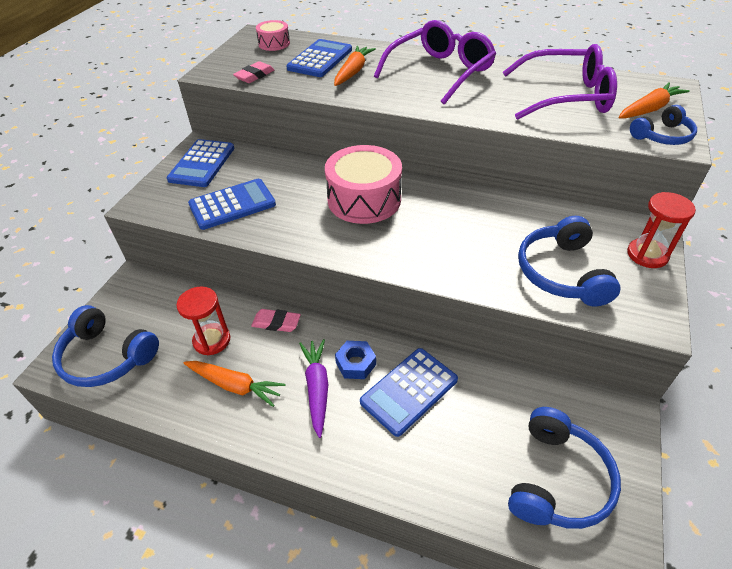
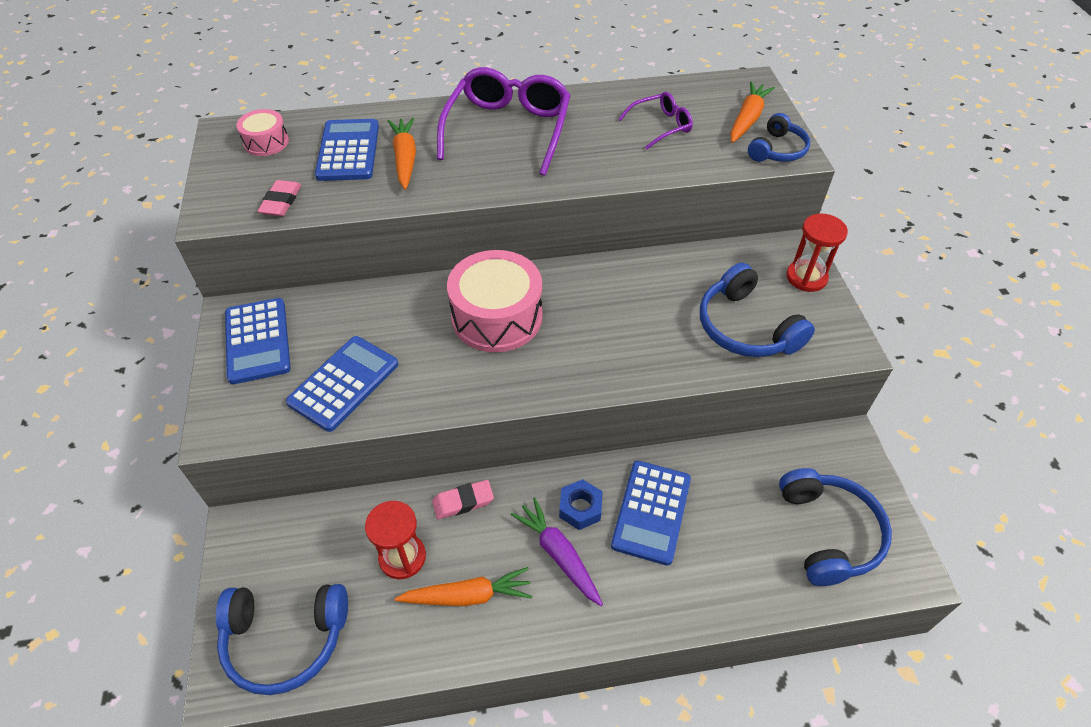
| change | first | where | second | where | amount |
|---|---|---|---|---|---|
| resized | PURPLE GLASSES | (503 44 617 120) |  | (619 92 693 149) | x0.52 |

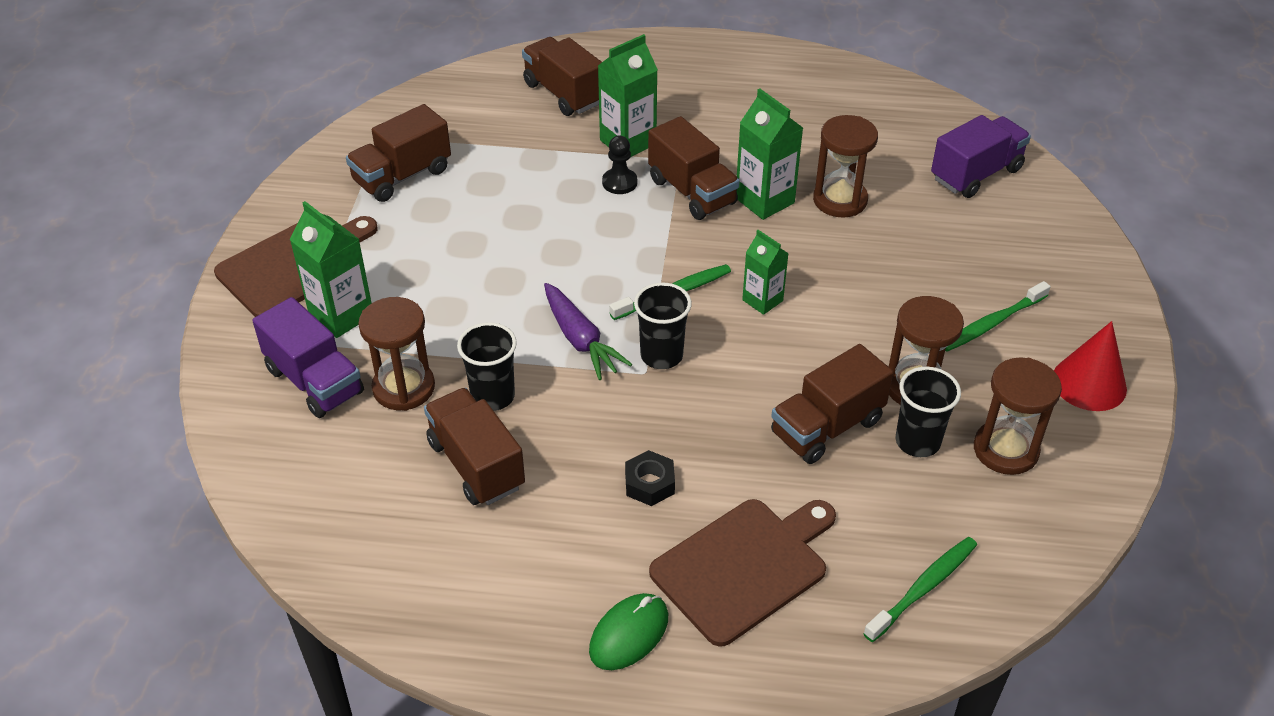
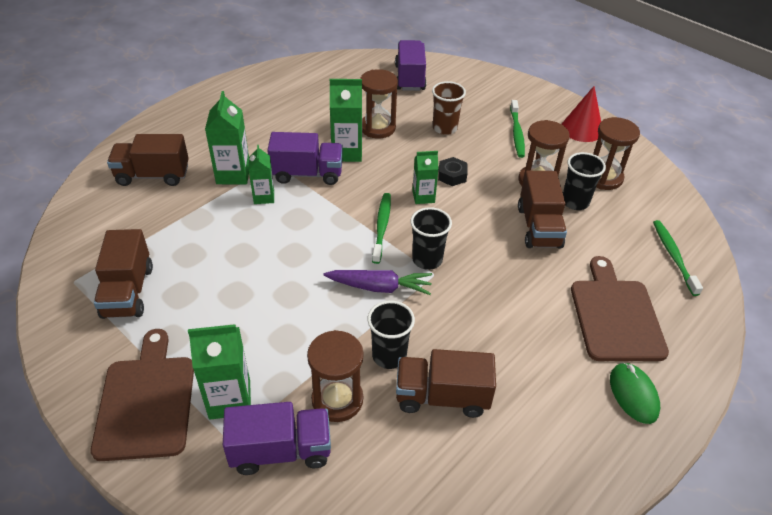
| change | first | where | second | where | amount |
|---|---|---|---|---|---|
| replaced | BLACK PAWN | (602 136 637 194) | GREEN CARTON | (249 145 274 204) |  |
| recoloured | BROWN TRUCK | (648 116 740 220) | PURPLE TRUCK | (267 132 343 185) |  |
| added |  |  | BROWN CUP | (432 81 466 135) |  |
| moved | BLACK NUT | (625 450 675 506) |  | (438 157 468 186) |  |

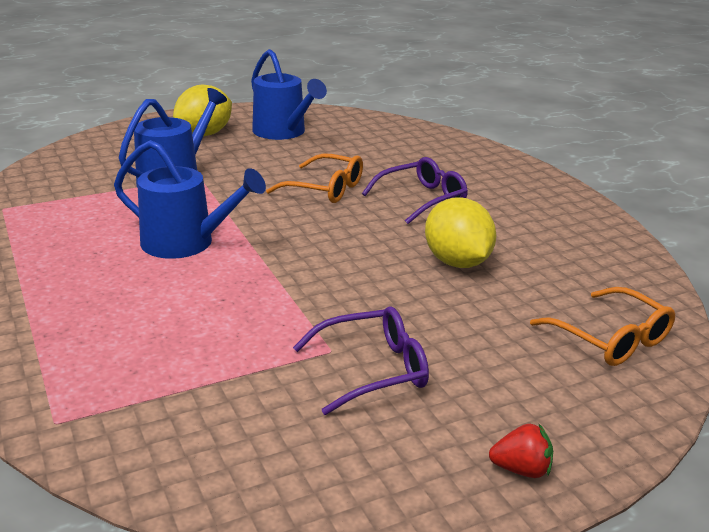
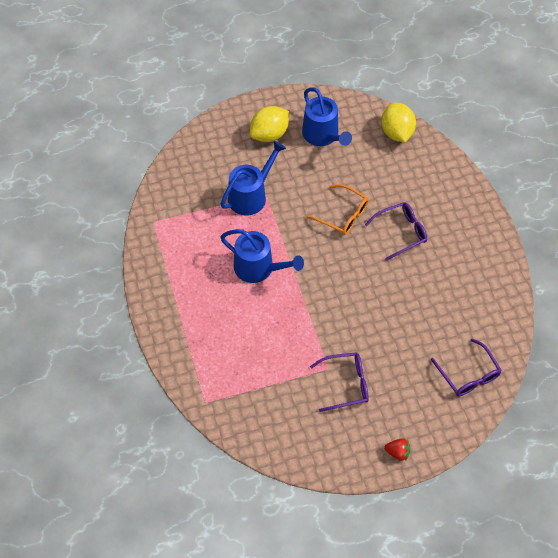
| change | first | where | second | where | amount |
|---|---|---|---|---|---|
| moved | YELLOW LEMON | (425 198 496 268) |  | (381 102 416 142) |  |
| recoloured | ORANGE GLASSES | (530 287 675 366) | PURPLE GLASSES | (431 338 502 396) |  |

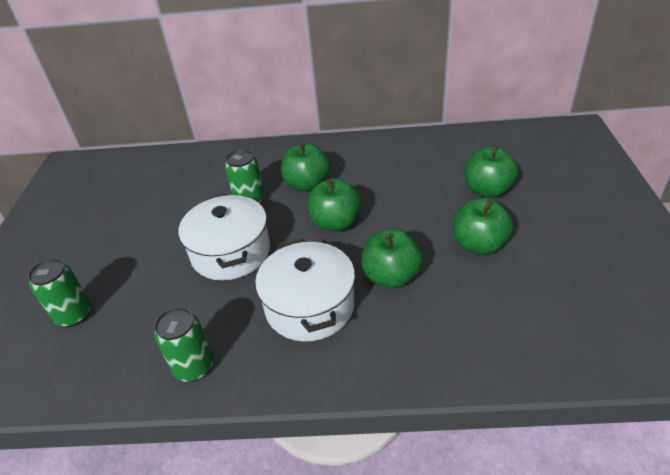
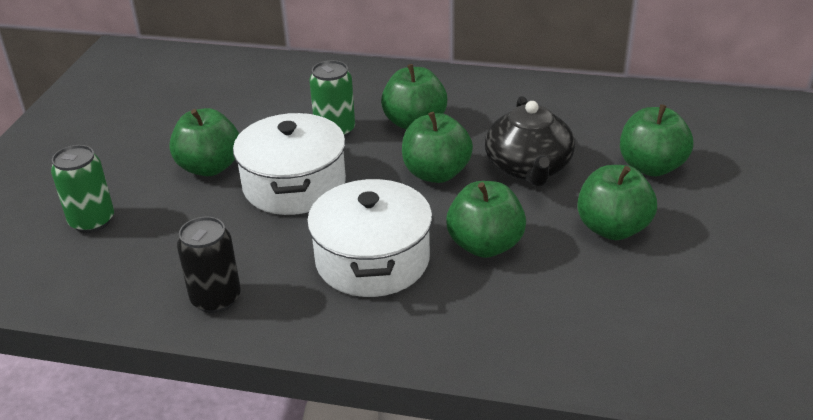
| change | first | where | second | where | amount |
|---|---|---|---|---|---|
| added |  |  | GREEN APPLE | (169 108 239 176) |  |
| recoloured | GREEN CAN | (154 307 213 382) | BLACK CAN | (177 217 241 313) |  |
| added |  |  | BLACK TEAPOT | (485 96 575 186) |  |

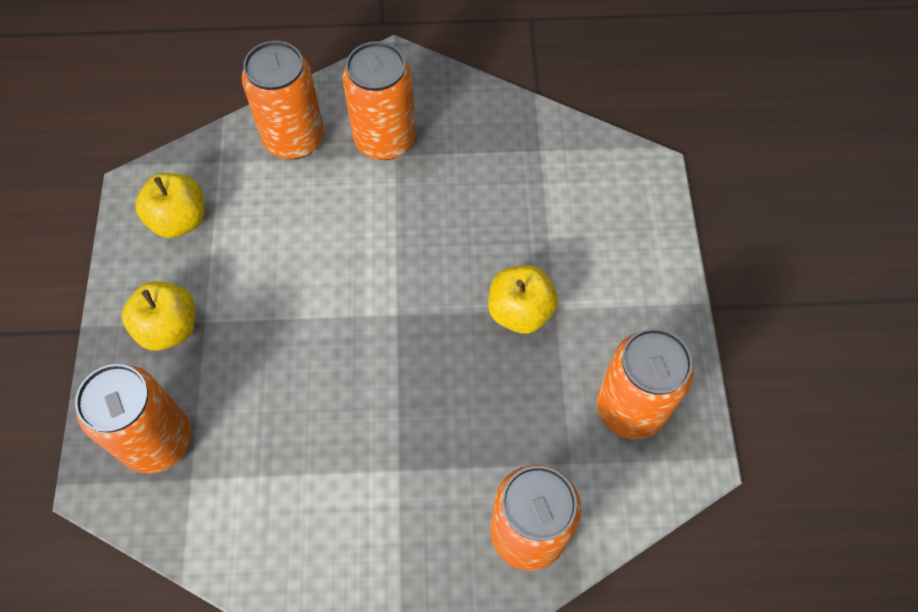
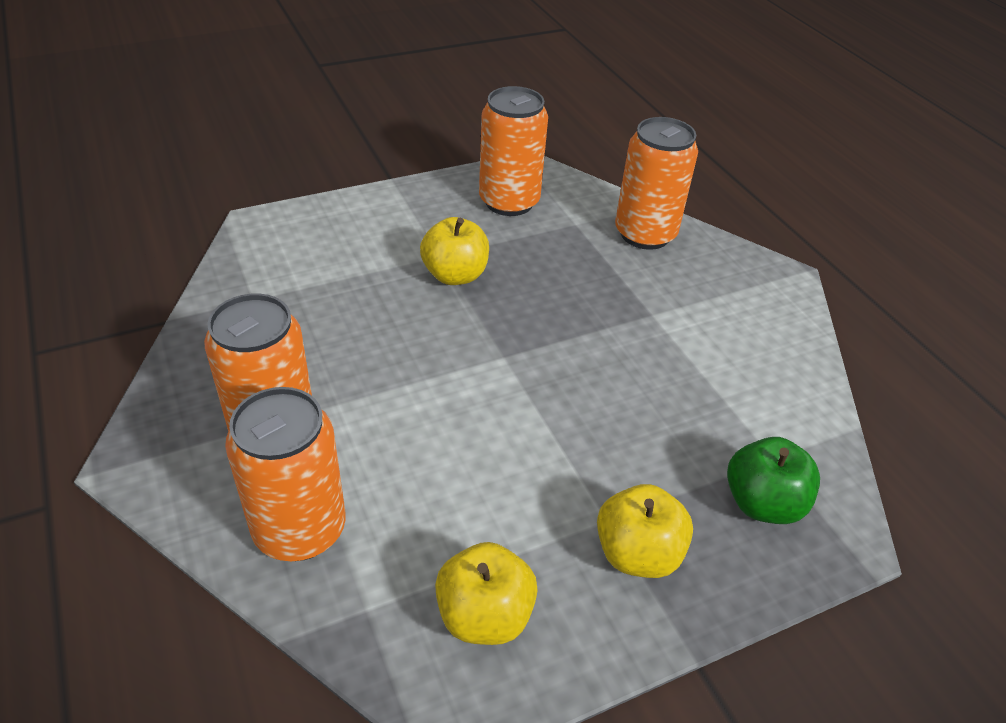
| change | first | where | second | where | amount |
|---|---|---|---|---|---|
| replaced | ORANGE CAN | (75 364 191 474) | GREEN APPLE | (727 437 820 524) |  |

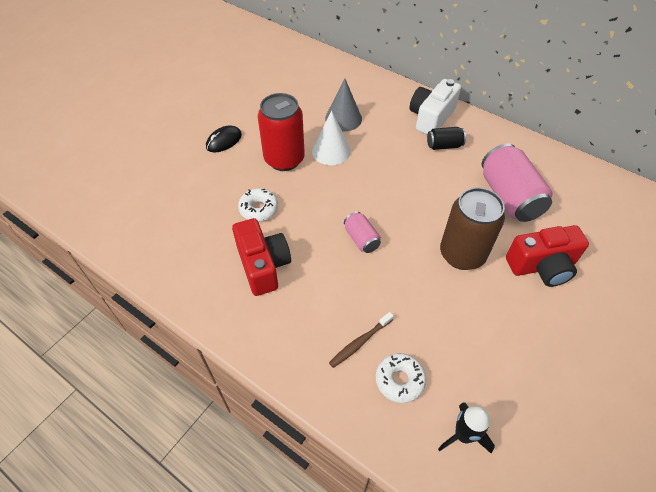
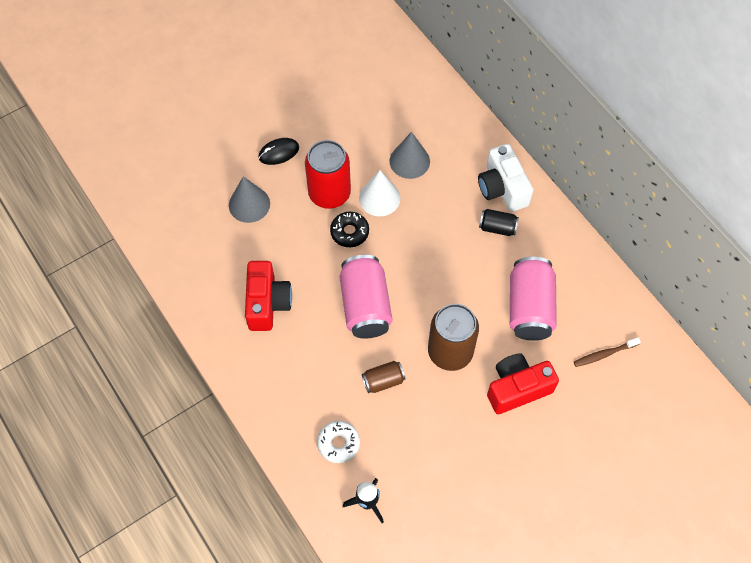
| change | first | where | second | where | amount |
|---|---|---|---|---|---|
| added |  |  | GREY CONE | (229 176 270 223) |  |
| added |  |  | BLACK DONUT | (330 212 369 247) |  |
| resized | PINK CAN | (344 211 381 253) |  | (339 255 392 338) | x1.95 |
| added |  |  | BROWN CAN | (362 361 405 393) |  |
| turned | WHITE CAMERA | (410 79 461 135) |  | (478 144 533 212) | 75 degrees counterclockwise |
| turned | RED CAMERA | (506 225 589 287) |  | (487 353 559 414) | 150 degrees clockwise |
| moved | BROWN TOOTHBRUSH | (329 312 394 368) |  | (574 337 641 367) |  |
| removed | WHITE DONUT | (238 188 278 222) |  |  |  |

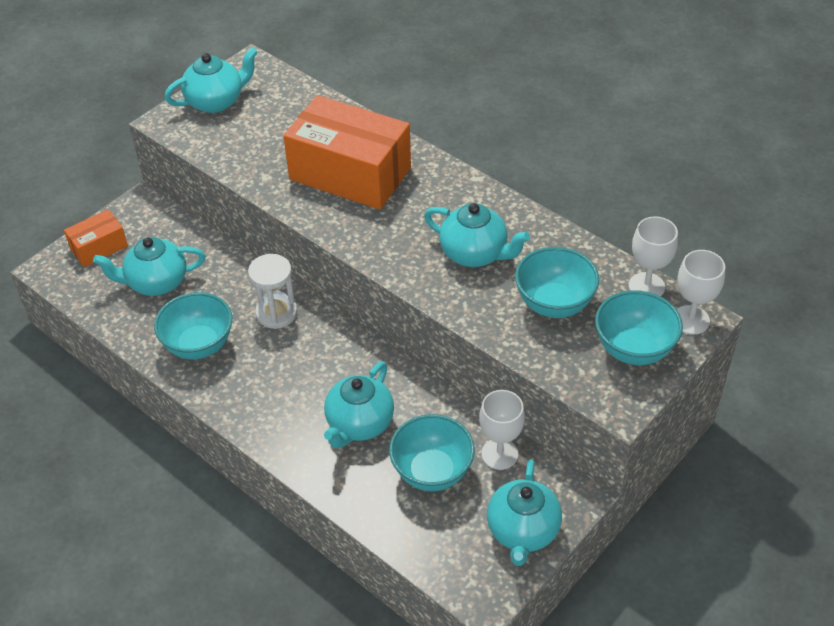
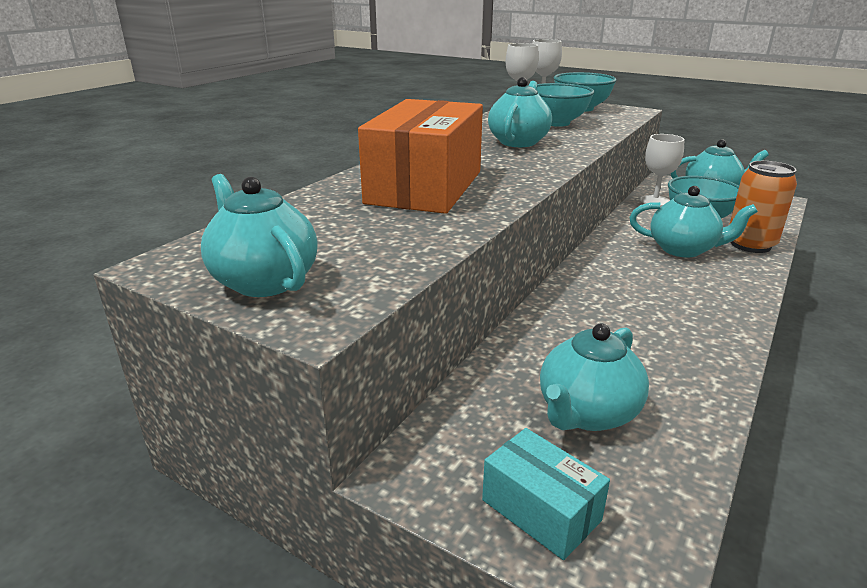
| change | first | where | second | where | amount |
|---|---|---|---|---|---|
| recoloured | ORANGE BOX | (64 209 128 267) | TURQUOISE BOX | (482 428 610 560) |  |
| turned | TURQUOISE TEAPOT | (93 237 206 296) |  | (540 323 649 431) | 60 degrees clockwise |
| added |  |  | ORANGE CAN | (729 161 797 253) |  |
| removed | TURQUOISE BOWL | (154 292 233 359) |  |  |  |
| removed | WHITE HOURGLASS | (248 254 297 329) |  |  |  |

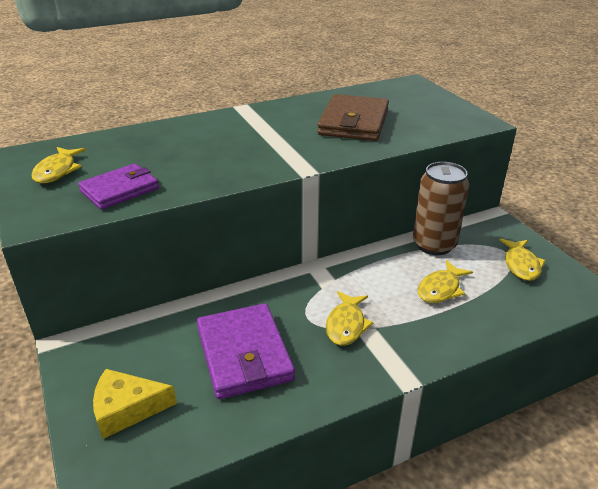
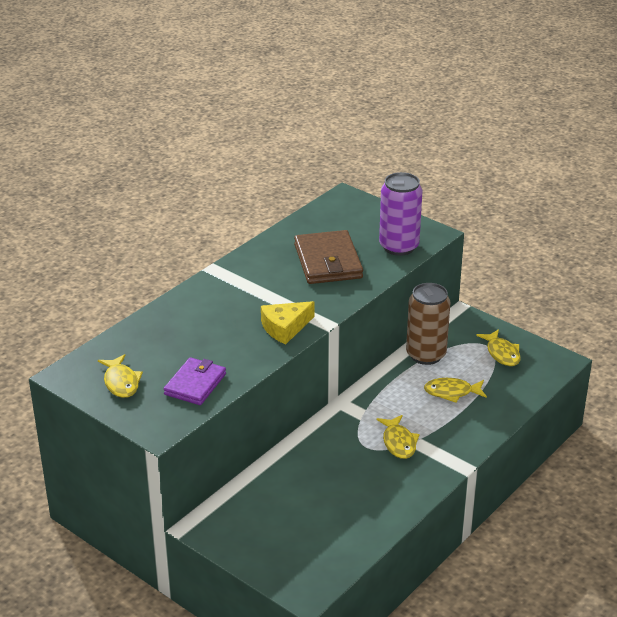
| change | first | where | second | where | amount |
|---|---|---|---|---|---|
| moved | YELLOW CHEESE | (93 369 177 439) |  | (261 301 314 344) |  |
| added |  |  | PURPLE CAN | (379 172 422 256) |  |
| turned | YELLOW FISH | (418 260 473 303) |  | (424 378 487 403) | 75 degrees clockwise |
| removed | PURPLE WALLET | (197 303 295 399) |  |  |  |

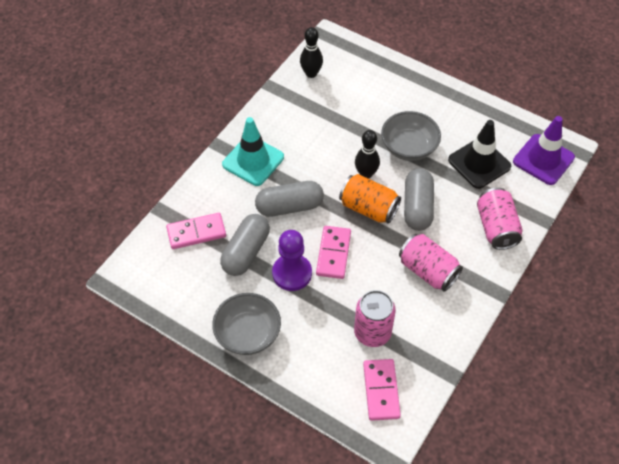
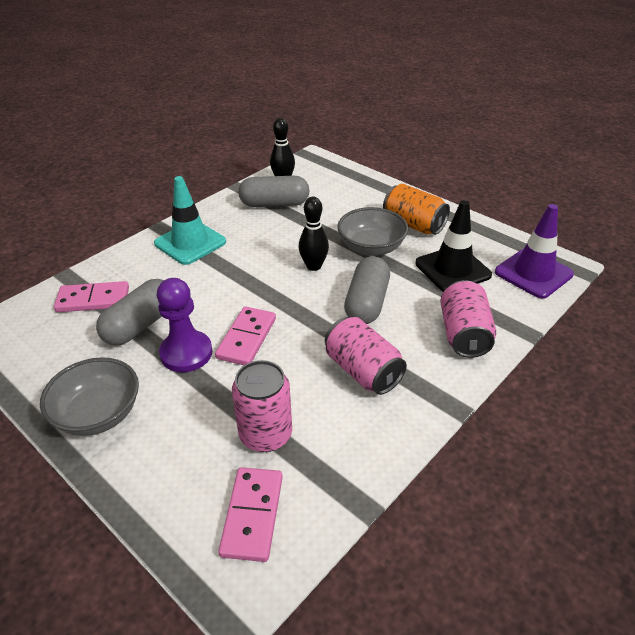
| change | first | where | second | where | amount |
|---|---|---|---|---|---|
| moved | GREY CAPSULE | (255 181 324 217) |  | (238 176 310 207) |  |
| moved | ORANGE CAN | (339 174 401 224) |  | (383 184 450 235) |  |

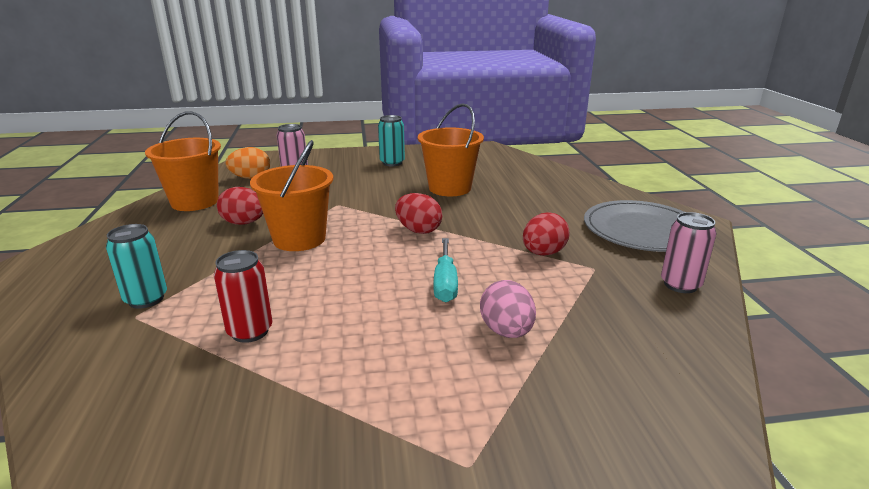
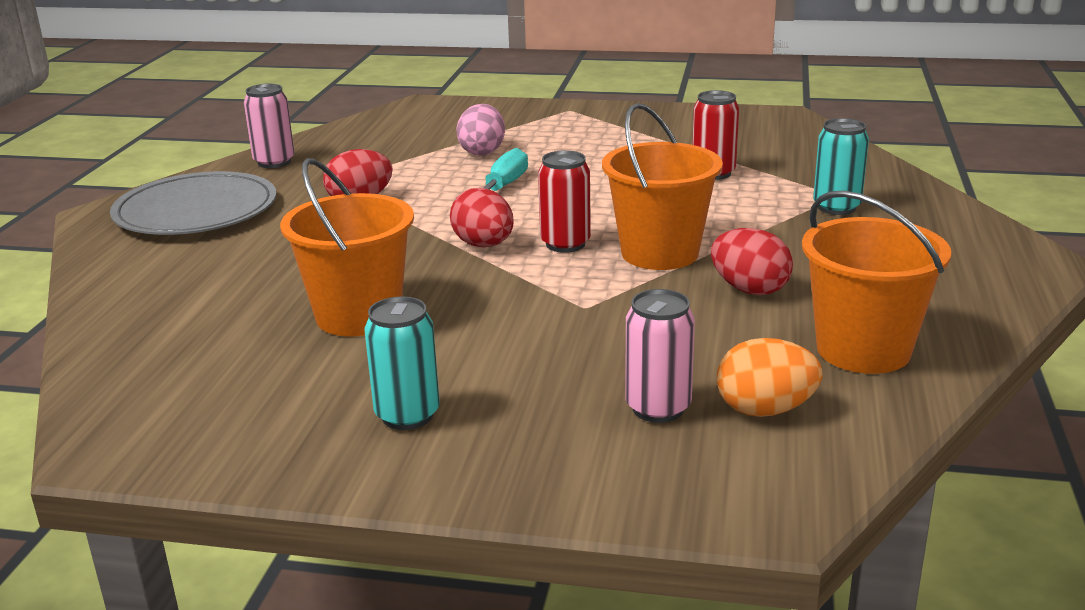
| change | first | where | second | where | amount |
|---|---|---|---|---|---|
| added |  |  | RED CAN | (538 150 591 253) |  |

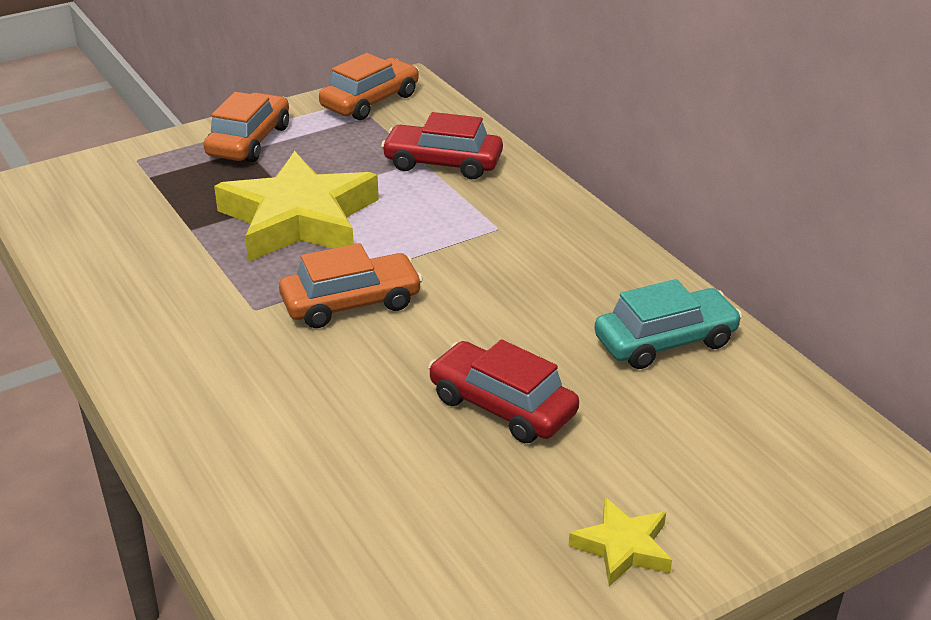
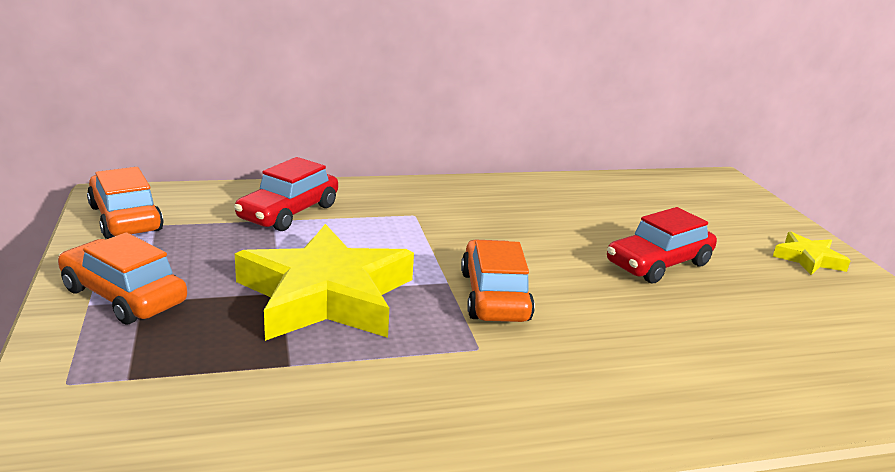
| change | first | where | second | where | amount |
|---|---|---|---|---|---|
| removed | TURQUOISE CAR | (594 279 742 369) |  |  |  |

